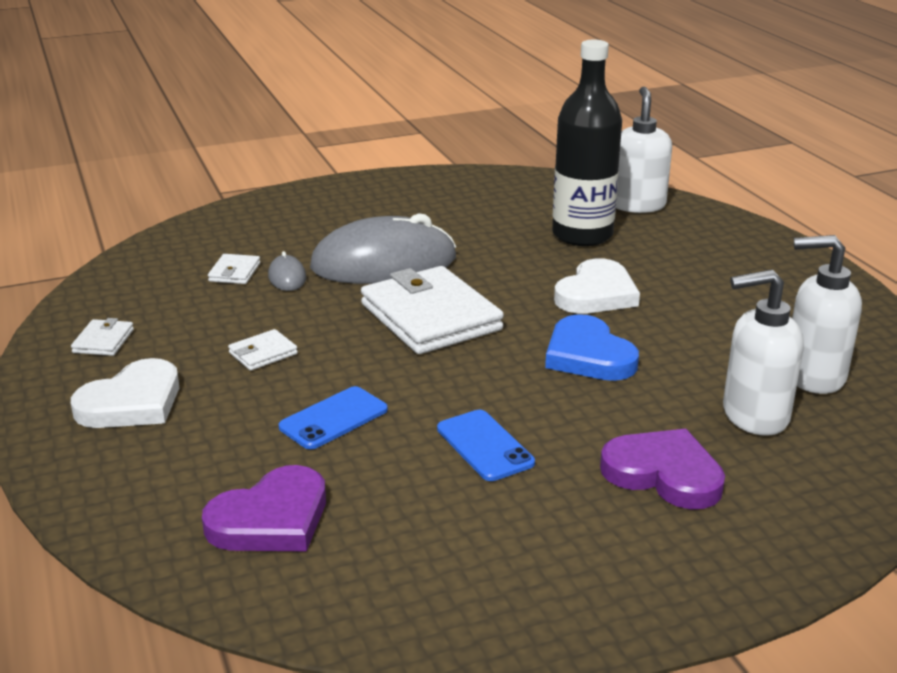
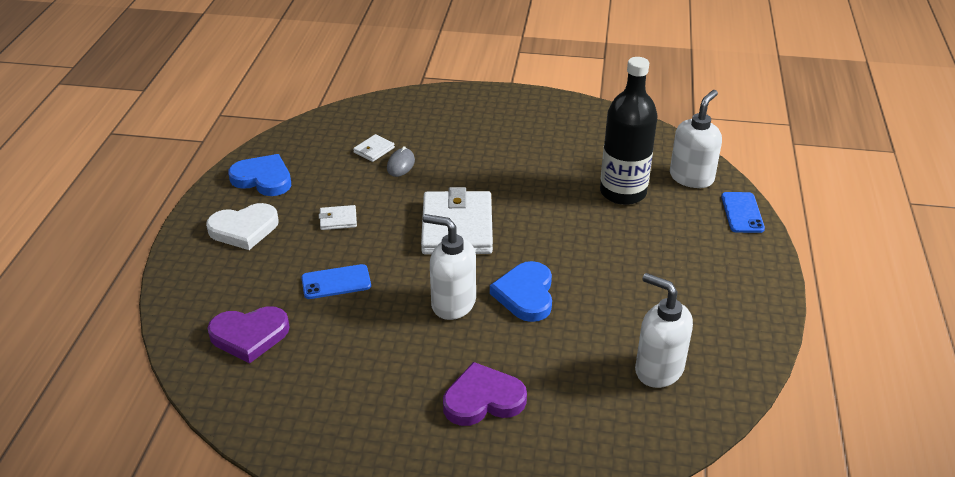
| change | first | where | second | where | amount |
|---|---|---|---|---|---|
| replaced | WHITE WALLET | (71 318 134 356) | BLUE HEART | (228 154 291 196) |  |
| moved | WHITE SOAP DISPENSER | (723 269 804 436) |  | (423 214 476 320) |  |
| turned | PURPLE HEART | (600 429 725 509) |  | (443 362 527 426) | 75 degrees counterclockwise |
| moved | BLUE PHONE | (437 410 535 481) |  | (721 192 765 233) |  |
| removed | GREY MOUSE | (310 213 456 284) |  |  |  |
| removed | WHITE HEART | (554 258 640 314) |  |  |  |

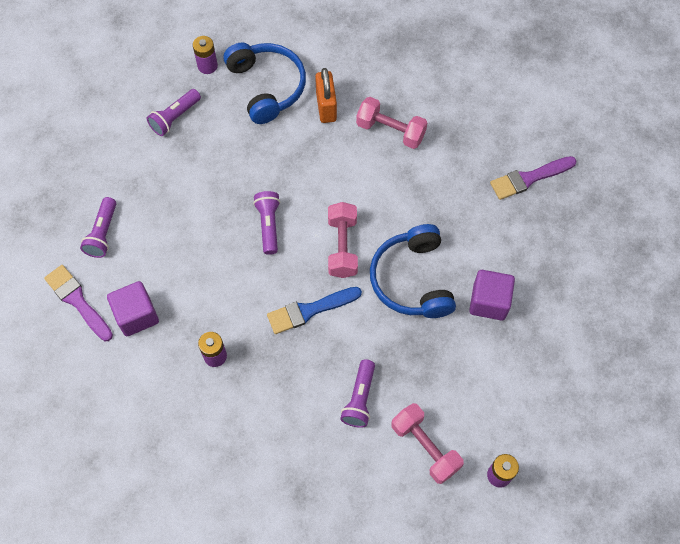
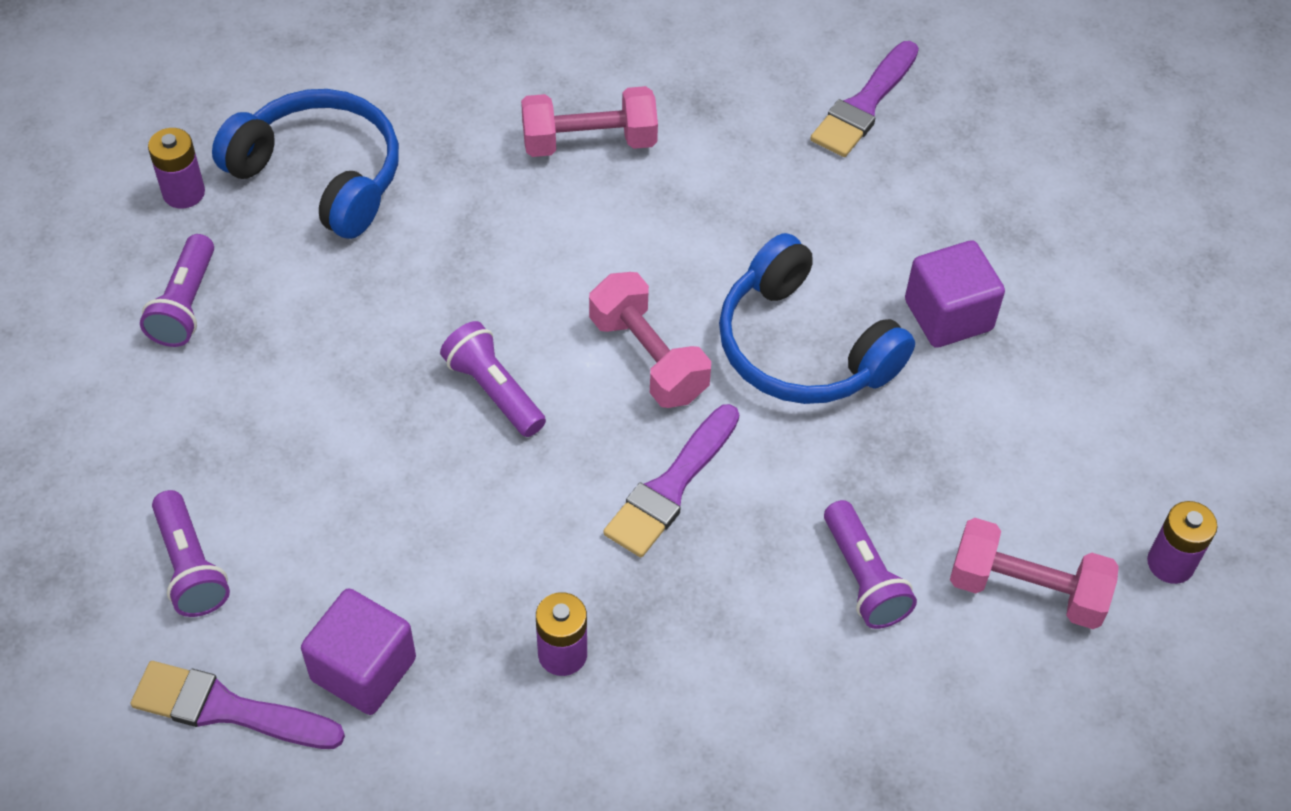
| change | first | where | second | where | amount |
|---|---|---|---|---|---|
| recoloured | BLUE BRUSH | (267 287 362 334) | PURPLE BRUSH | (603 404 739 557) |  |
| removed | ORANGE PADLOCK | (315 68 337 123) |  |  |  |

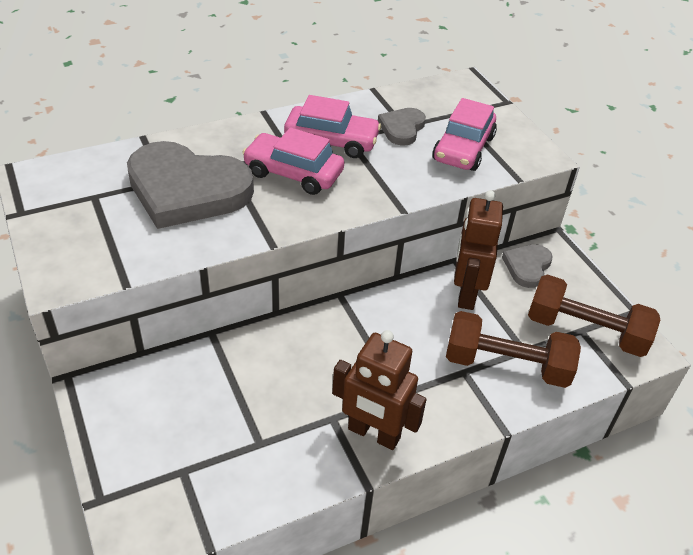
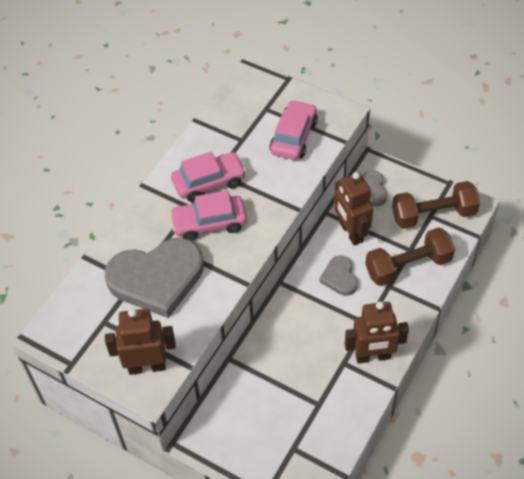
| change | first | where | second | where | amount |
|---|---|---|---|---|---|
| added |  |  | BROWN ROBOT | (105 308 176 375) |  |
| turned | PINK CAR | (432 98 497 171) |  | (270 100 318 160) | 150 degrees counterclockwise |
| moved | GREY HEART | (378 108 426 146) |  | (319 256 358 296) |  |

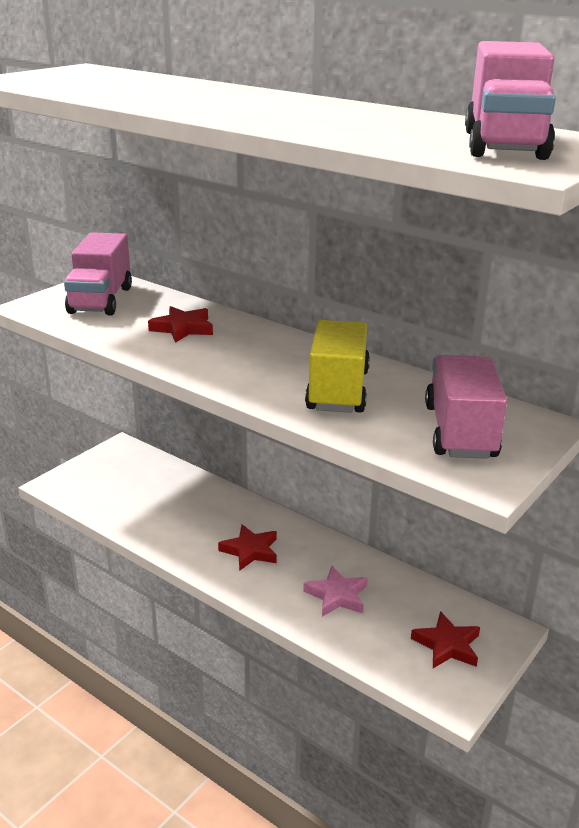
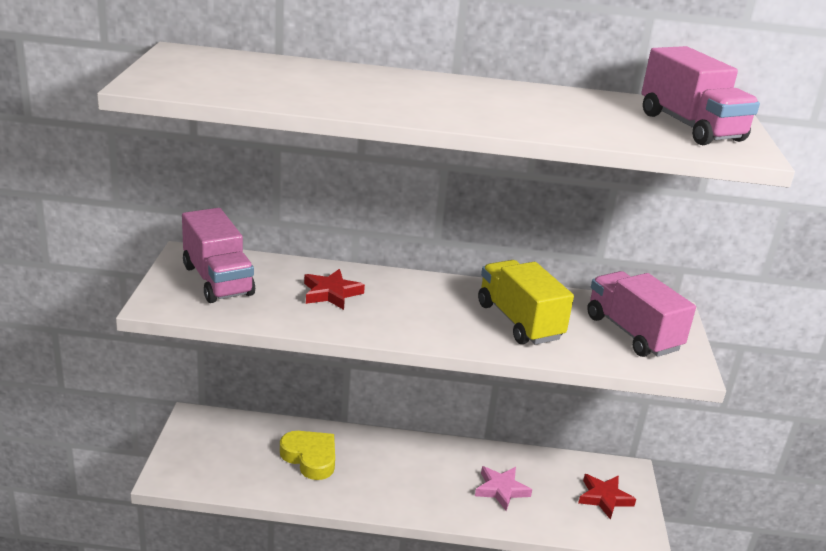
| change | first | where | second | where | amount |
|---|---|---|---|---|---|
| added |  |  | YELLOW HEART | (280 431 335 480) |  |
| removed | RED STAR | (218 524 277 571) |  |  |  |

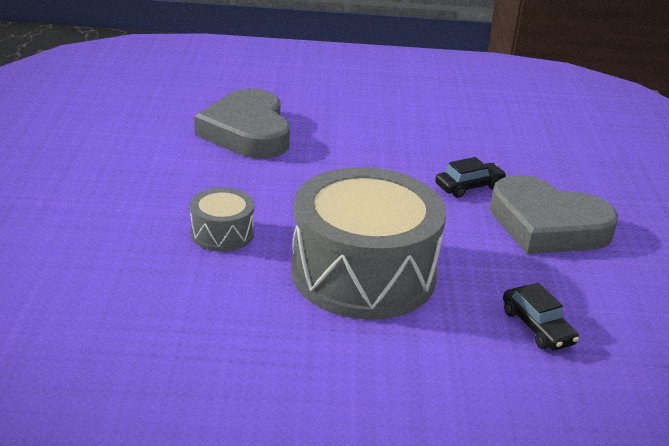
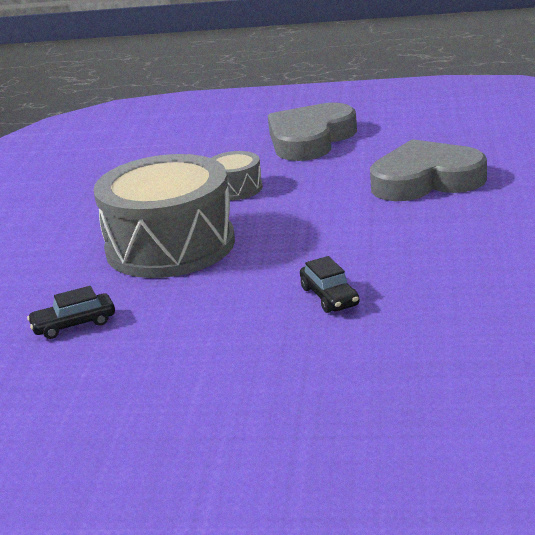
| change | first | where | second | where | amount |
|---|---|---|---|---|---|
| moved | GREY HEART | (490 175 618 254) |  | (268 103 357 161) |  |

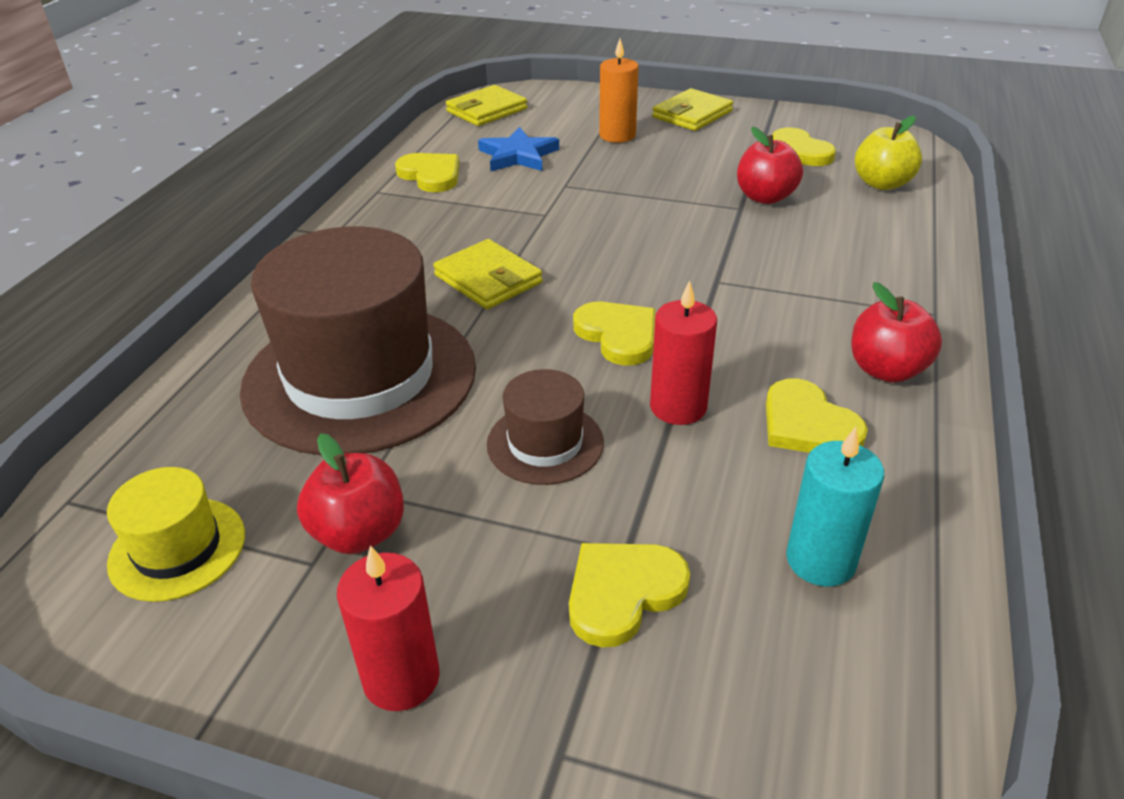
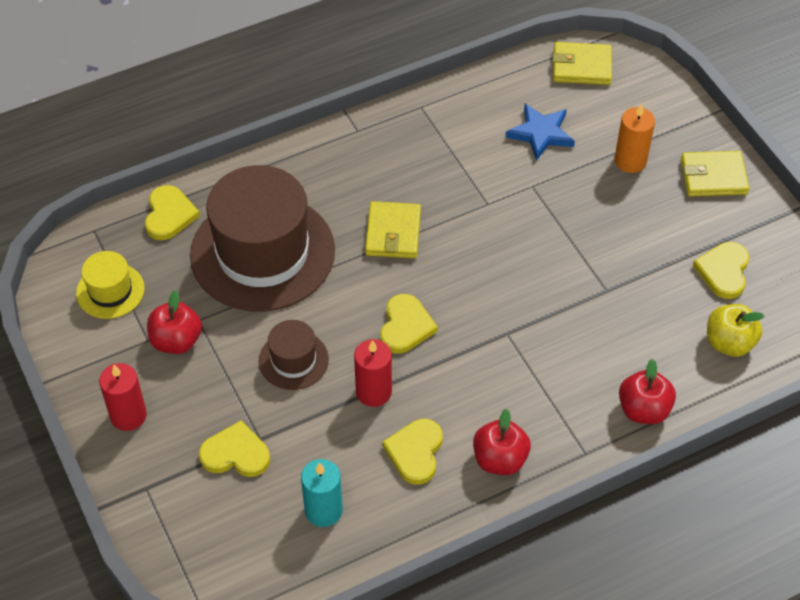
| change | first | where | second | where | amount |
|---|---|---|---|---|---|
| moved | YELLOW HEART | (395 153 459 192) |  | (145 185 200 240) |  |
| moved | RED APPLE | (737 127 803 204) |  | (619 359 676 424) |  |

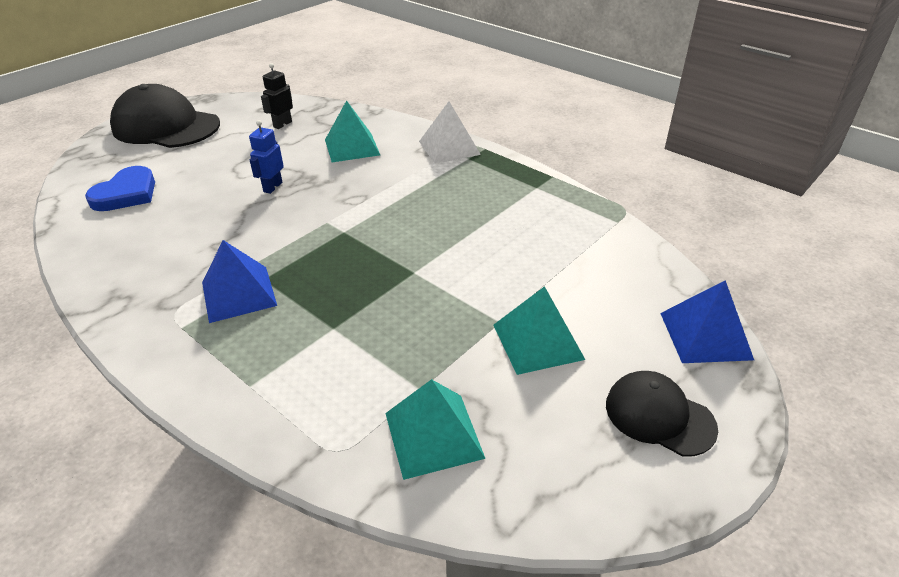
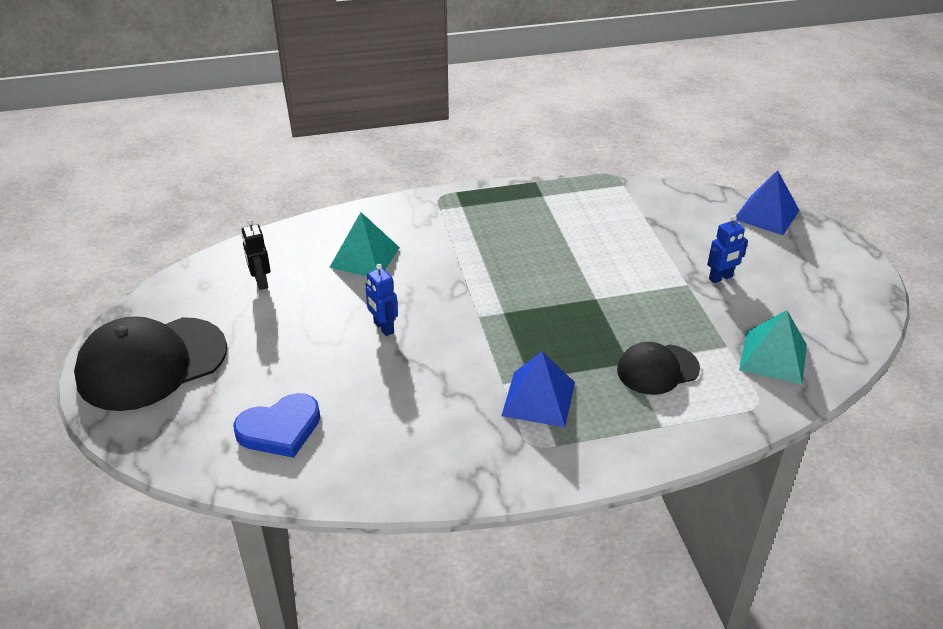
| change | first | where | second | where | amount |
|---|---|---|---|---|---|
| turned | BLUE HEART | (85 166 155 211) |  | (233 393 320 458) | 90 degrees clockwise |
| moved | BLACK CAP | (606 371 718 457) |  | (617 342 700 395) |  |
| replaced | TURQUOISE PYRAMID | (493 286 585 375) | BLUE ROBOT | (707 215 748 283) |  |
| removed | WHITE PYRAMID | (419 101 481 164) |  |  |  |

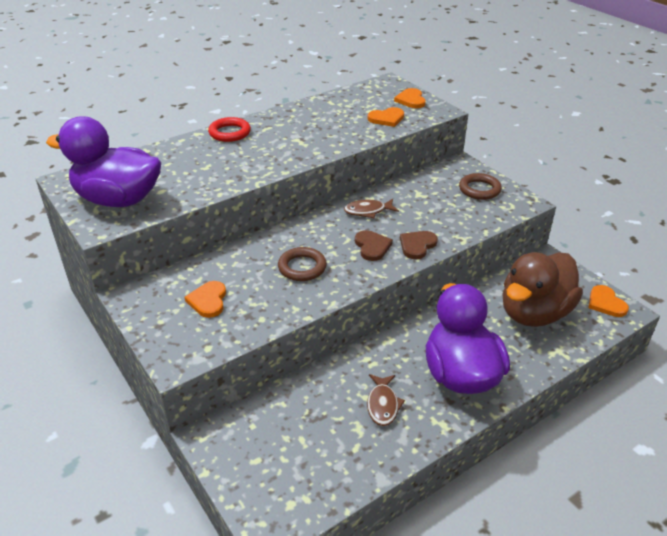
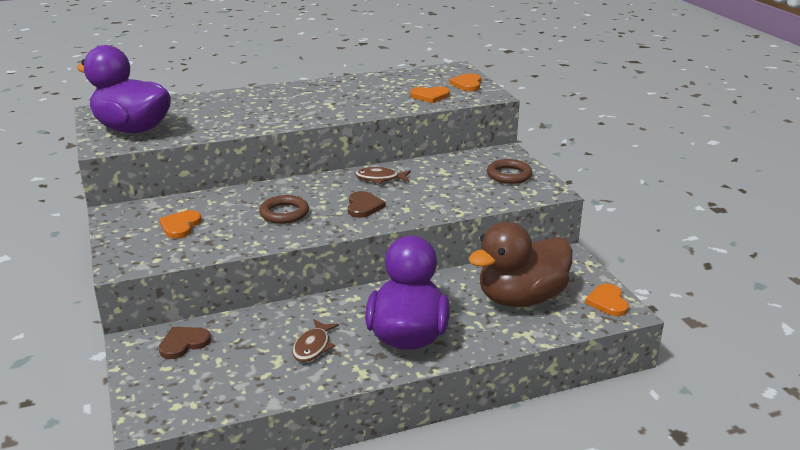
| change | first | where | second | where | amount |
|---|---|---|---|---|---|
| moved | BROWN HEART | (400 231 438 259) |  | (159 327 211 359) |  |
| removed | RED RING | (208 117 251 142) |  |  |  |

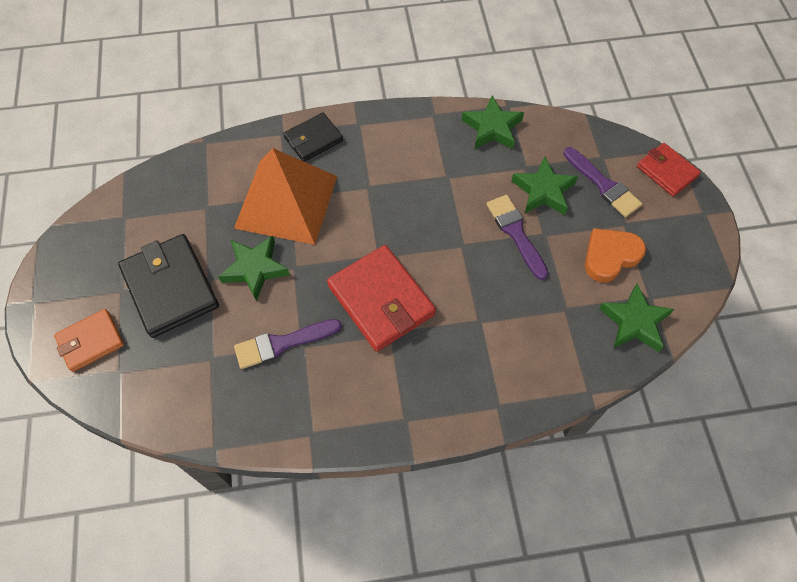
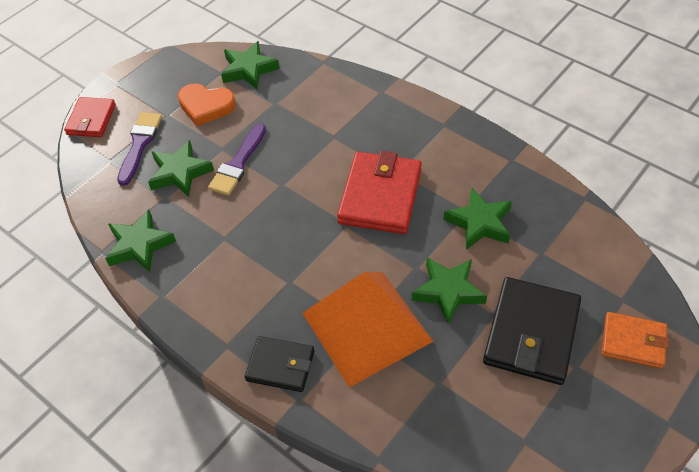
| change | first | where | second | where | amount |
|---|---|---|---|---|---|
| replaced | PURPLE BRUSH | (234 319 342 369) | GREEN STAR | (443 188 512 250) |  |

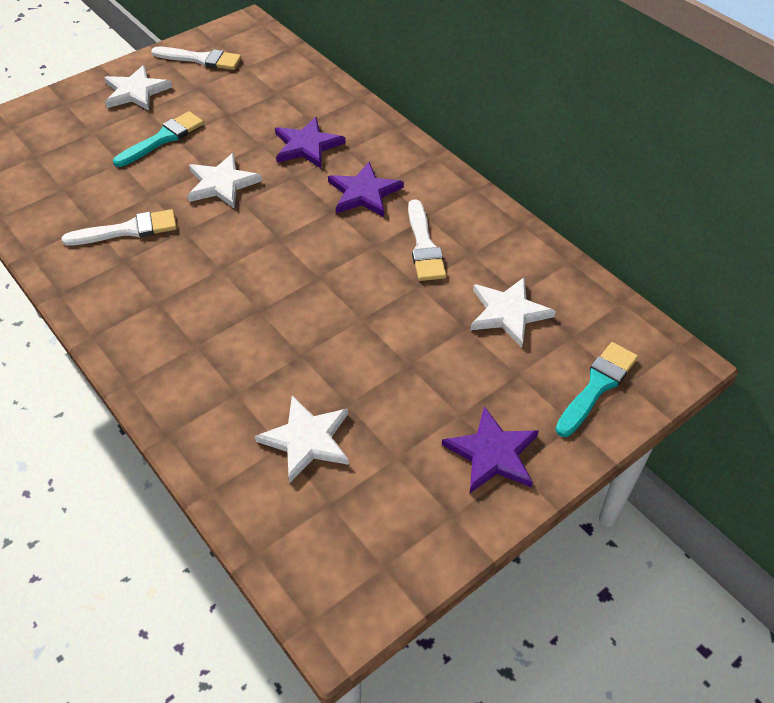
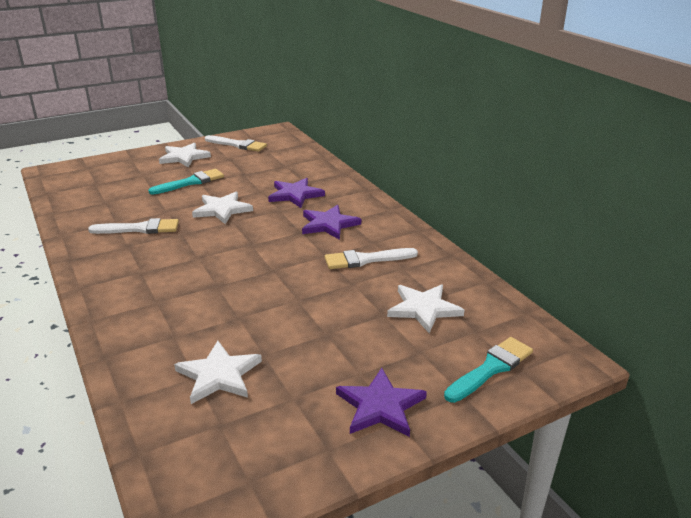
| change | first | where | second | where | amount |
|---|---|---|---|---|---|
| turned | WHITE BRUSH | (408 199 446 281) |  | (325 248 418 269) | 75 degrees clockwise |

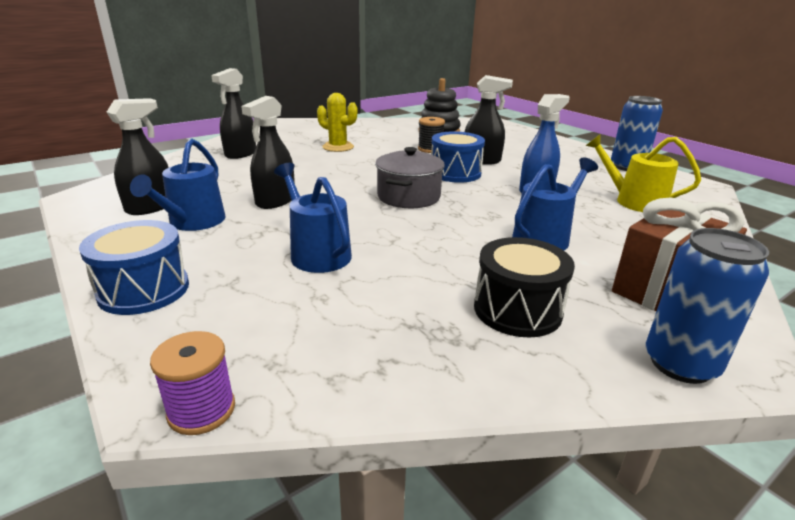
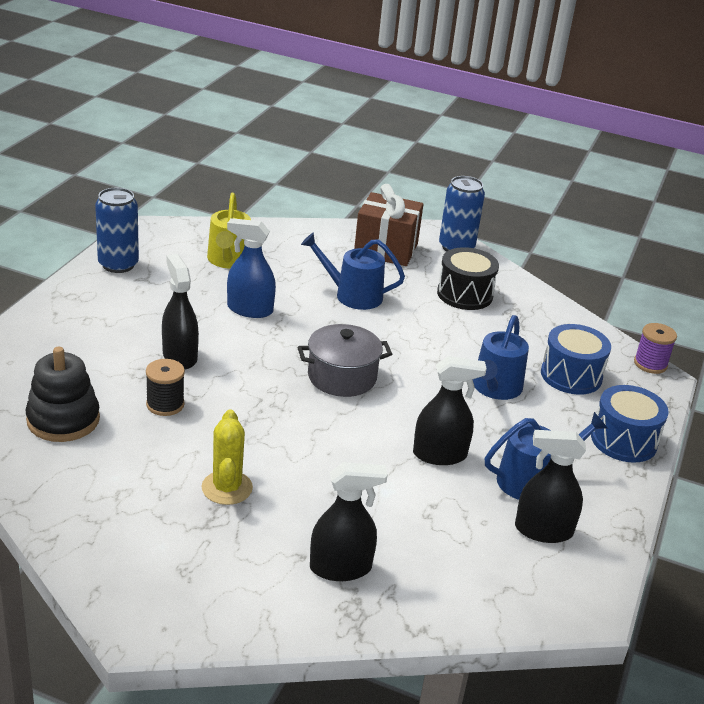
| change | first | where | second | where | amount |
|---|---|---|---|---|---|
| moved | BLUE DRUM | (431 131 485 183) |  | (541 324 611 395) |  |

